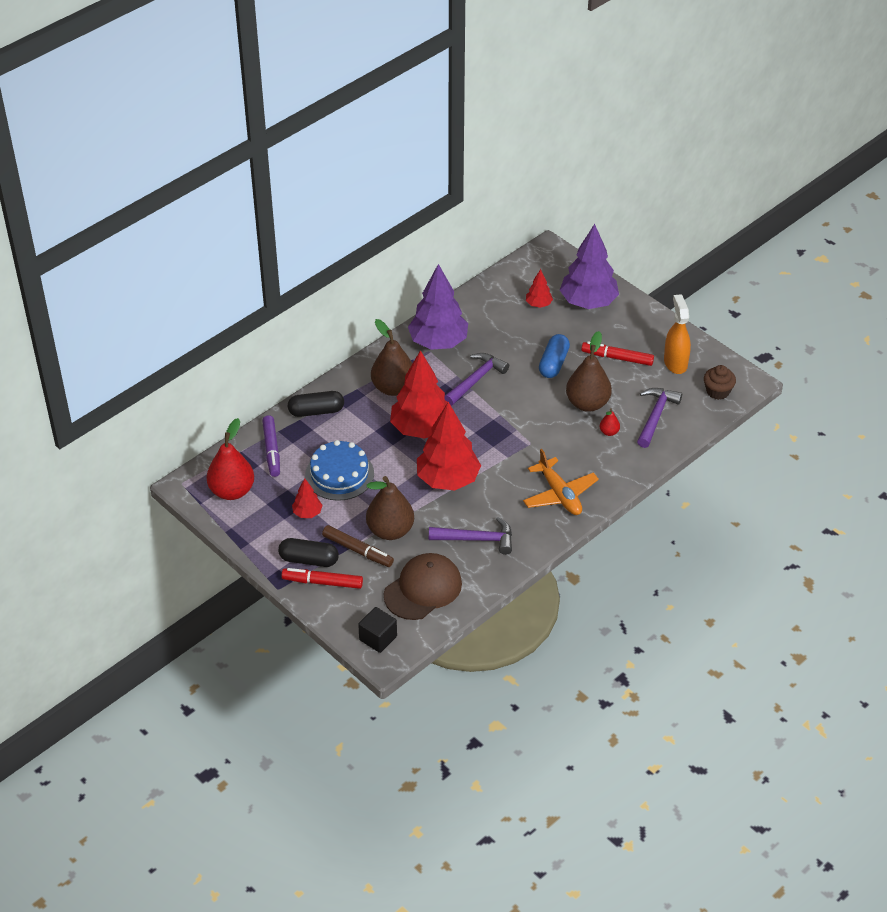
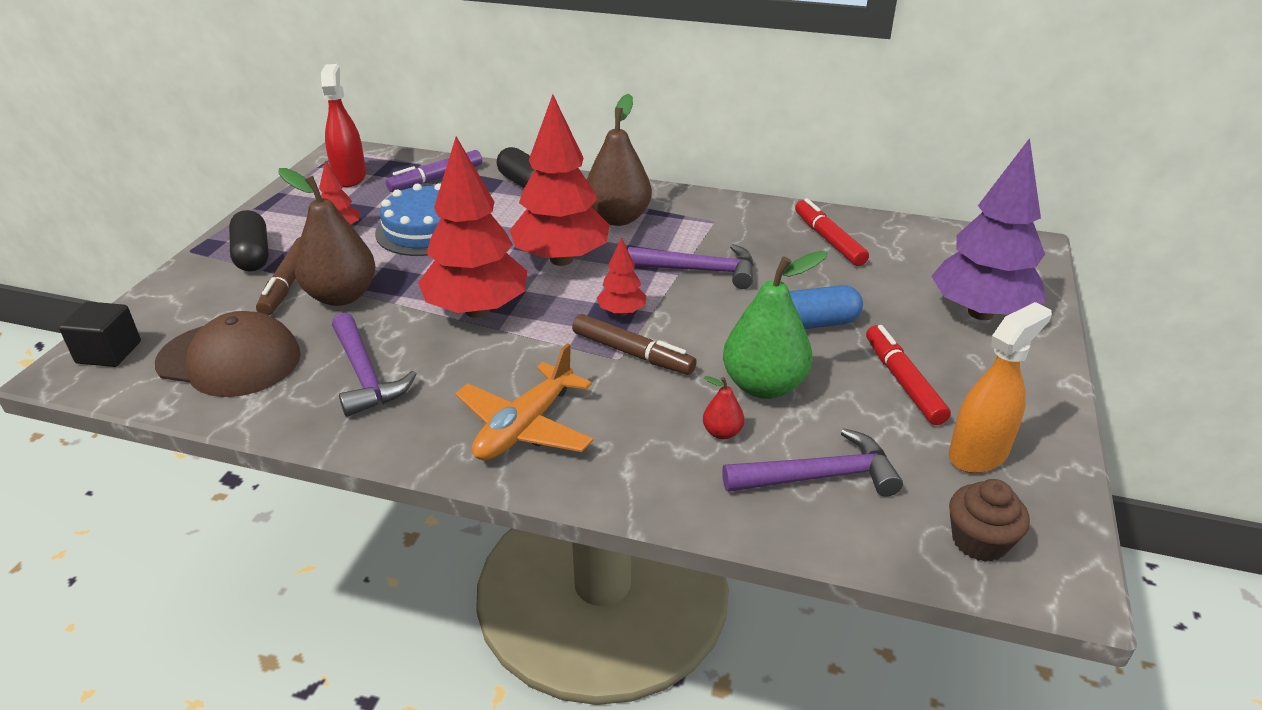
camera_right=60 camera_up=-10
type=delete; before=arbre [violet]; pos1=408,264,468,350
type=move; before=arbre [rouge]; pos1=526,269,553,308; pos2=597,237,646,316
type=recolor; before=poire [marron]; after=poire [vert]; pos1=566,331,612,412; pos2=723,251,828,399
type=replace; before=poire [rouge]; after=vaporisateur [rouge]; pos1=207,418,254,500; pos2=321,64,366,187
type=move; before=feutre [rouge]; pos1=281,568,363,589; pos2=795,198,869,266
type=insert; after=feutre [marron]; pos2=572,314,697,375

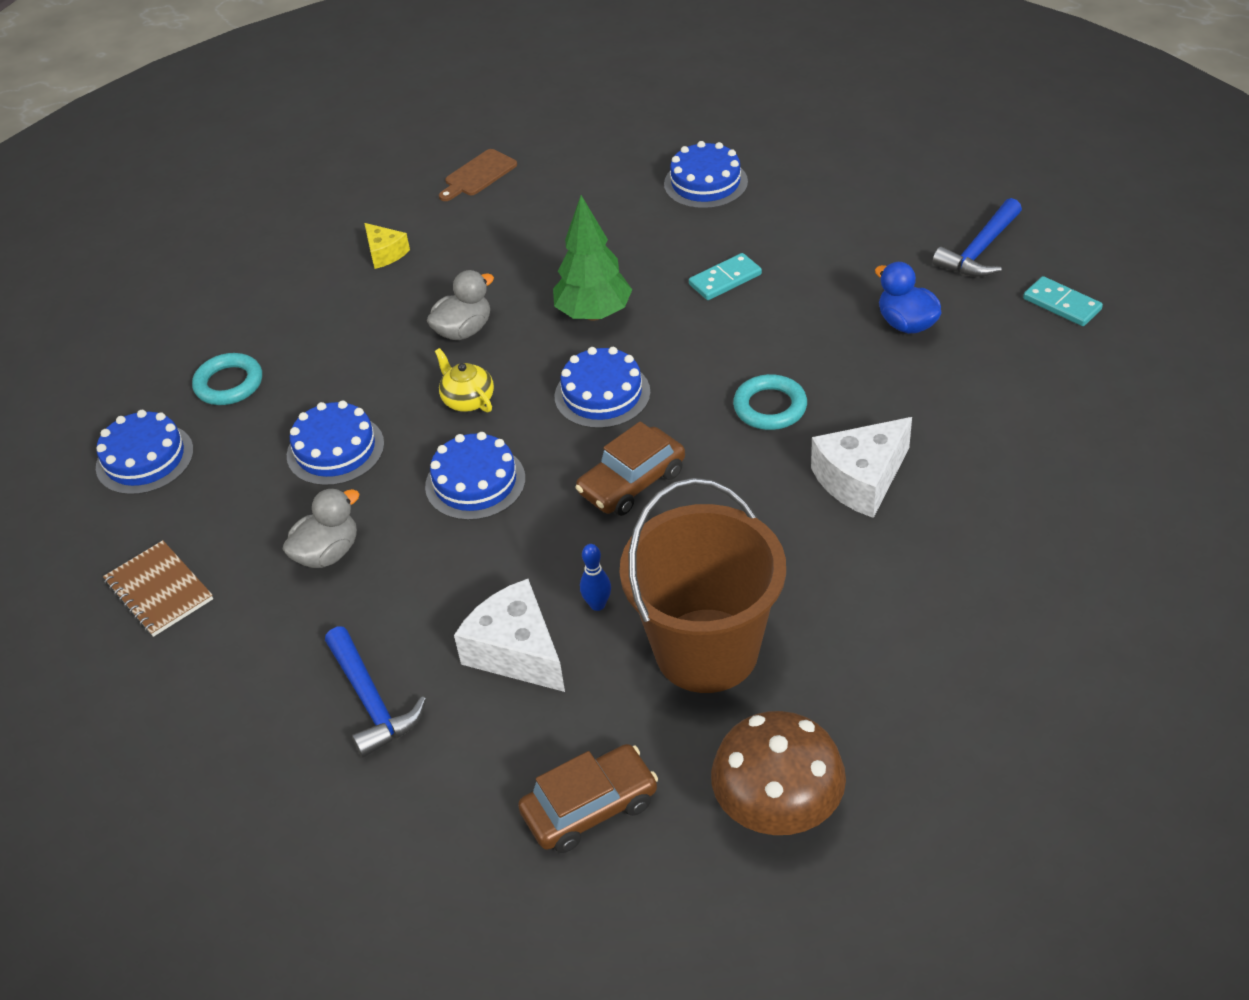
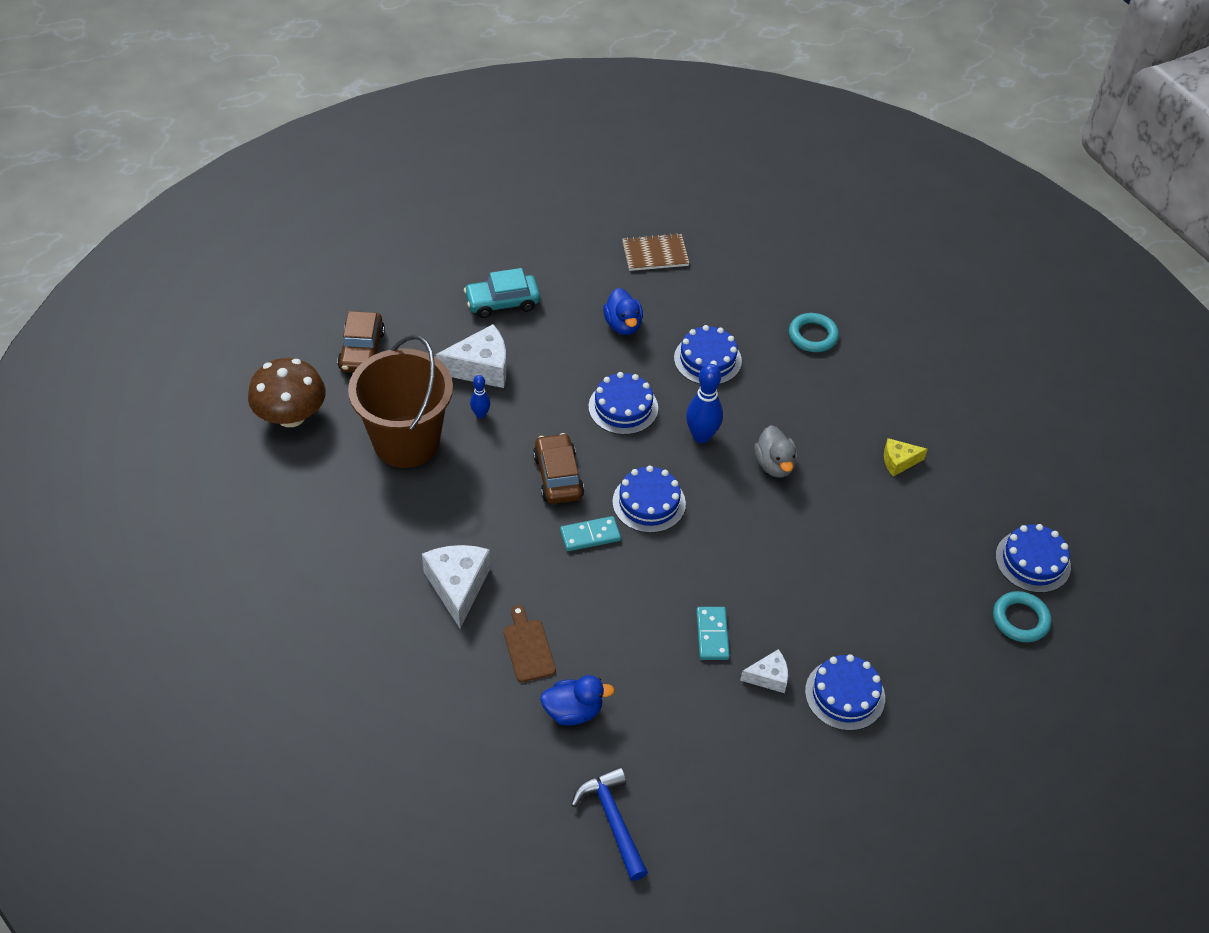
camera_right=115 camera_up=5
type=move; before=planche à découper [marron]; pos1=439,149,517,201; pos2=504,605,556,682
type=delete; before=arbre [vert]; pos1=553,195,632,321
type=move; before=domino [turquoise]; pos1=1023,276,1103,326; pos2=560,516,621,551
type=replace; before=théière [jaune]; after=quille [bleu]; pos1=435,348,494,412; pos2=686,364,723,443
type=move; before=anneau [turquoise]; pos1=733,374,807,430; pos2=993,591,1051,642
type=move; before=gâteau [bleu]; pos1=96,410,194,495; pos2=996,524,1071,593
type=recolor; before=canard [gris]; after=canard [bleu]; pos1=283,488,360,568; pos2=603,288,643,335
type=replace; before=marteau [bleu]; after=voiture [turquoise]; pos1=325,627,426,758; pos2=464,268,540,318
type=insert; after=fromage [blanc]; pos2=740,649,788,693

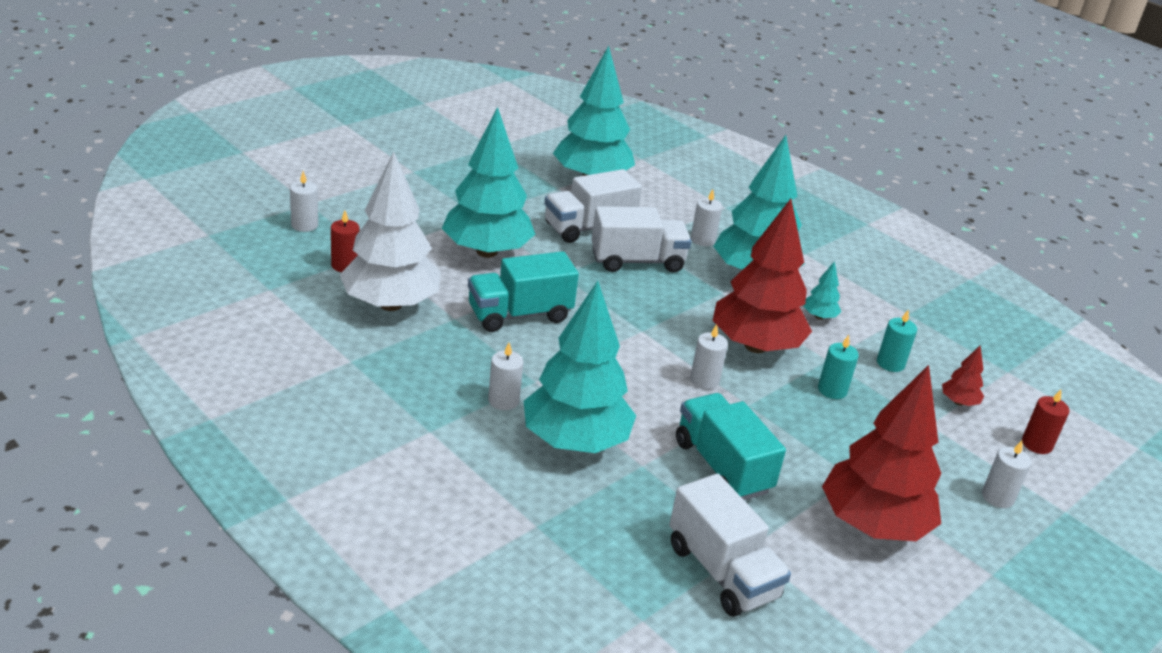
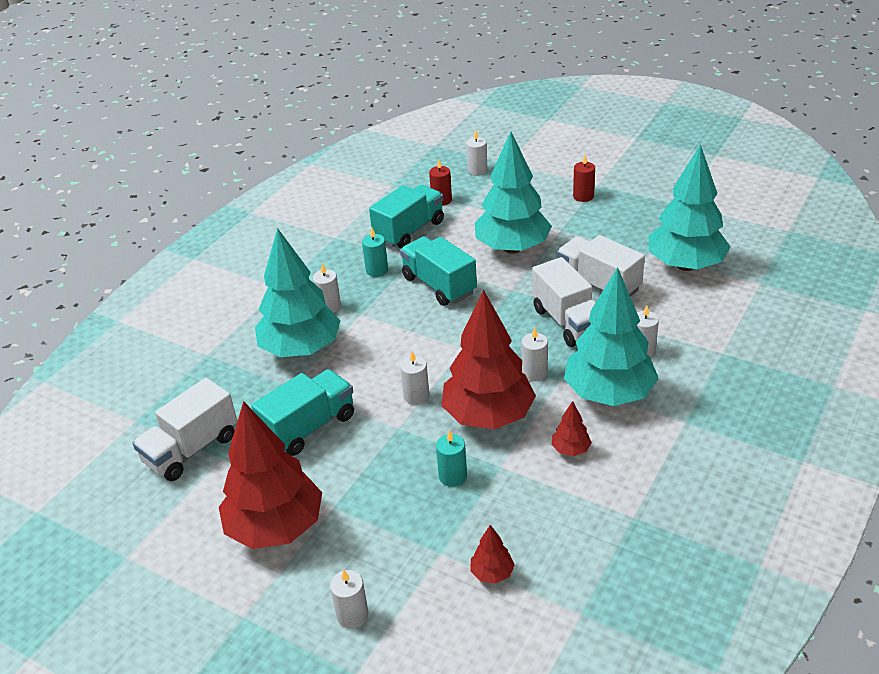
camera_right=80 camera_up=5
type=replace; before=arbre [blanc]; after=camion [turquoise]; pos1=340,151,441,311; pos2=369,185,444,248
type=recolor; before=arbre [turquoise]; after=arbre [rouge]; pos1=803,261,841,320; pos2=552,401,592,456
type=move; before=bougie [turquoise]; pos1=877,310,917,372; pos2=362,228,388,277
type=move; before=bougie [rouge]; pos1=1022,390,1070,454; pos2=573,155,595,202
type=insert; after=bougie [blanc]; pos2=522,327,548,381

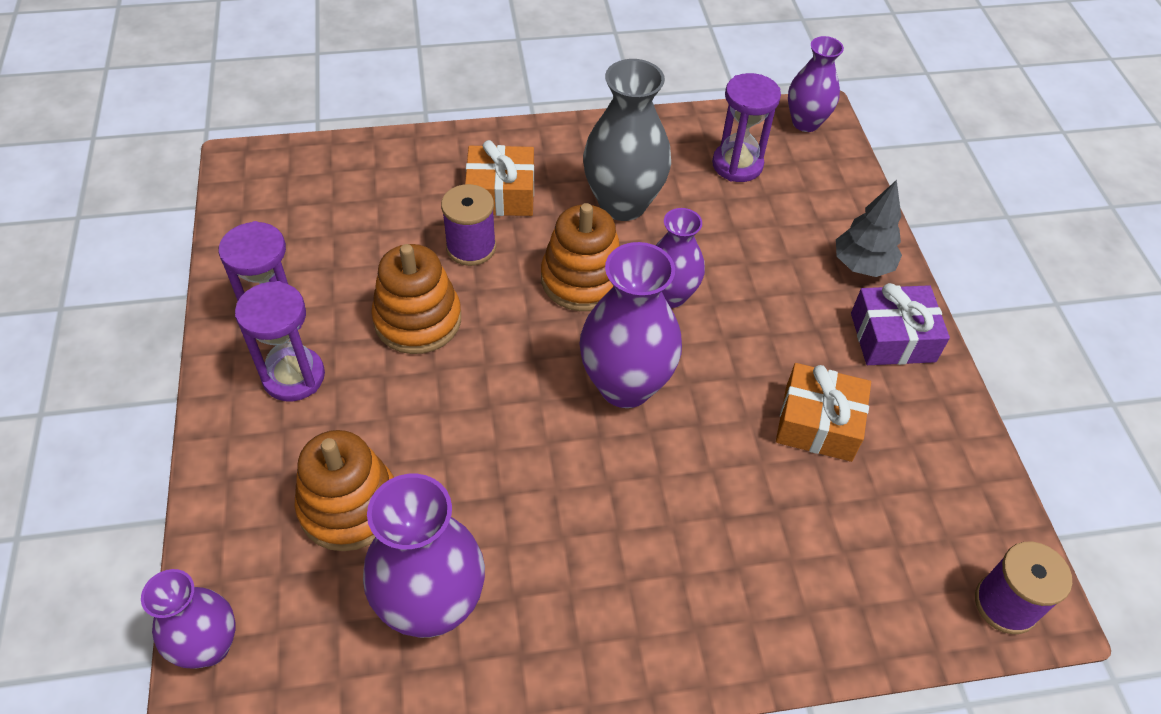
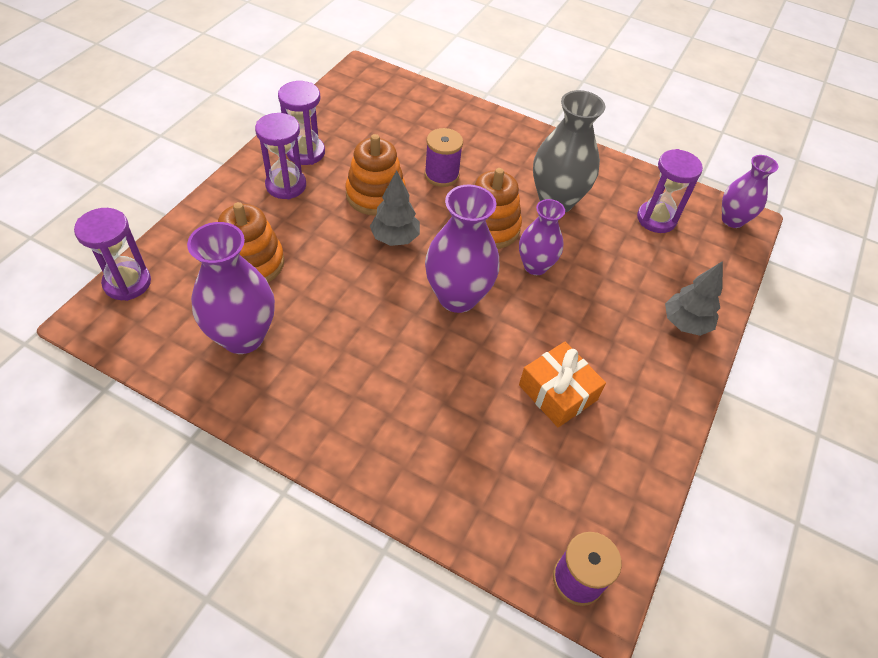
camera_right=35 camera_up=0
type=delete; before=cadeau [orange]; pos1=465,140,534,216
type=delete; before=cadeau [violet]; pos1=851,283,950,365
type=replace; before=vase [violet]; after=sablier [violet]; pos1=141,569,236,668; pos2=74,208,151,301
type=insert; after=arbre [gris]; pos2=370,170,420,246

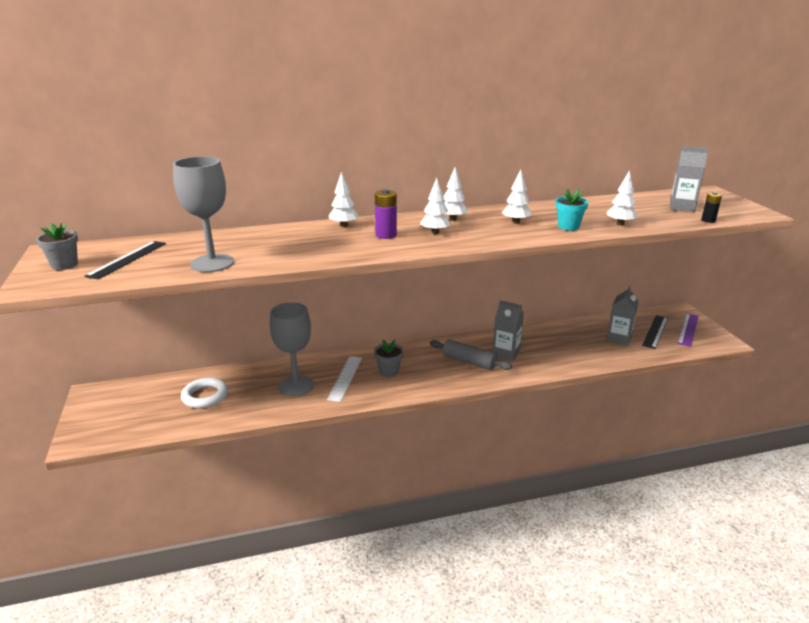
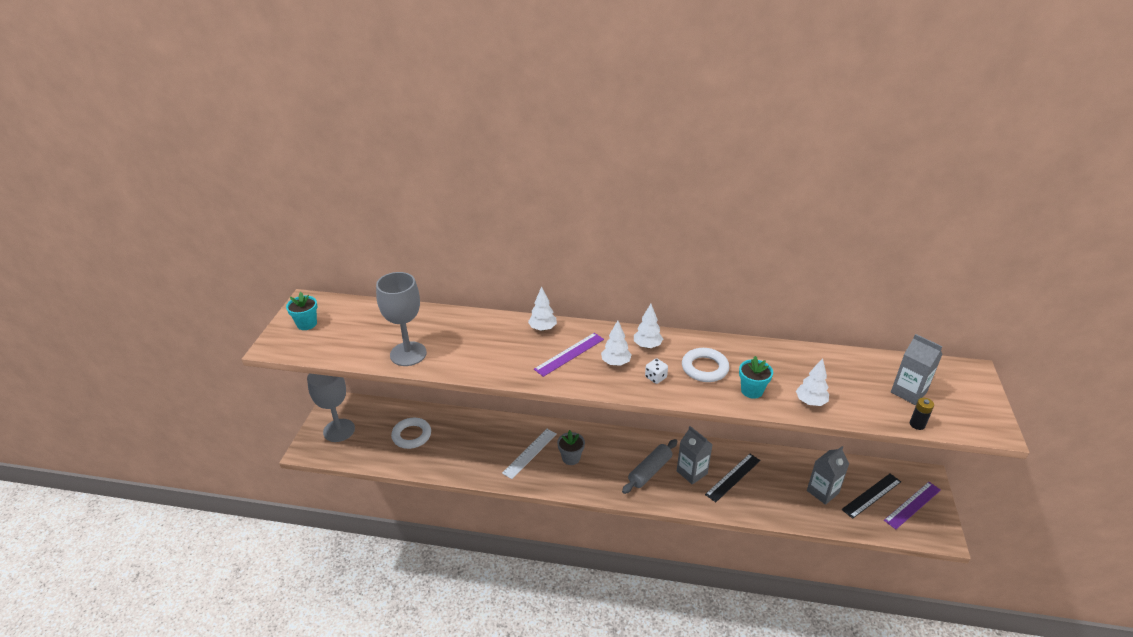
camera_right=25 camera_up=10
type=replace; before=arbre [blanc]; after=anneau [blanc]; pos1=501,169,532,224; pos2=682,348,729,382
type=replace; before=pile [violet]; after=règle [violet]; pos1=375,189,397,239; pos2=534,333,604,377
type=recolor; before=pot de fleurs [gris]; after=pot de fleurs [turquoise]; pos1=36,223,78,270; pos2=286,292,317,330
type=move; before=règle [noir]; pos1=84,241,166,279; pos2=705,454,761,502
type=move; before=verre à pied [gris]; pos1=270,303,314,396; pos2=307,373,355,442
type=rotate; before=rouleau à pâtisserie [gris]; pos1=430,339,512,370; pos2=622,439,677,494; turn=75
type=insert; after=dé [blanc]; pos2=645,358,668,384

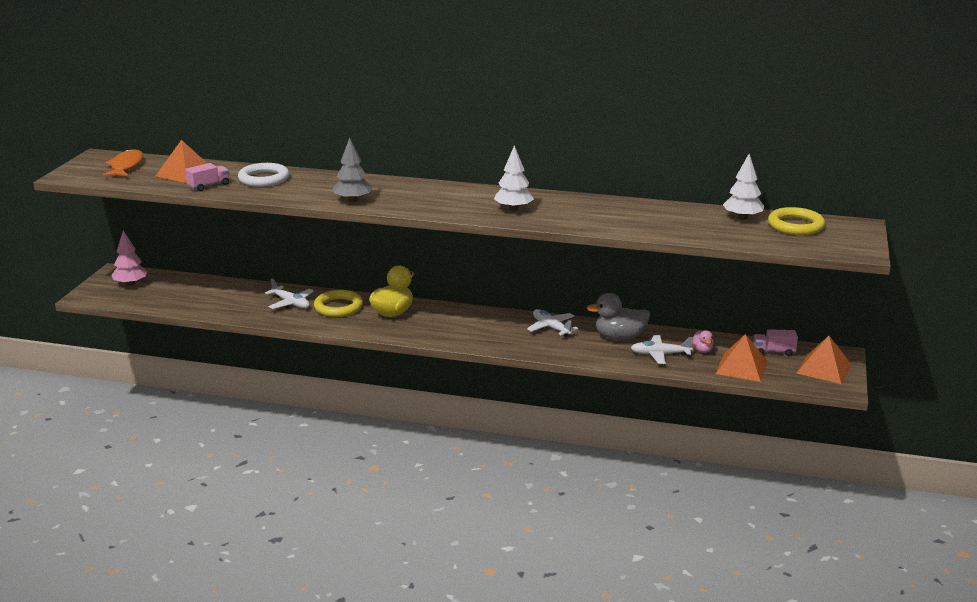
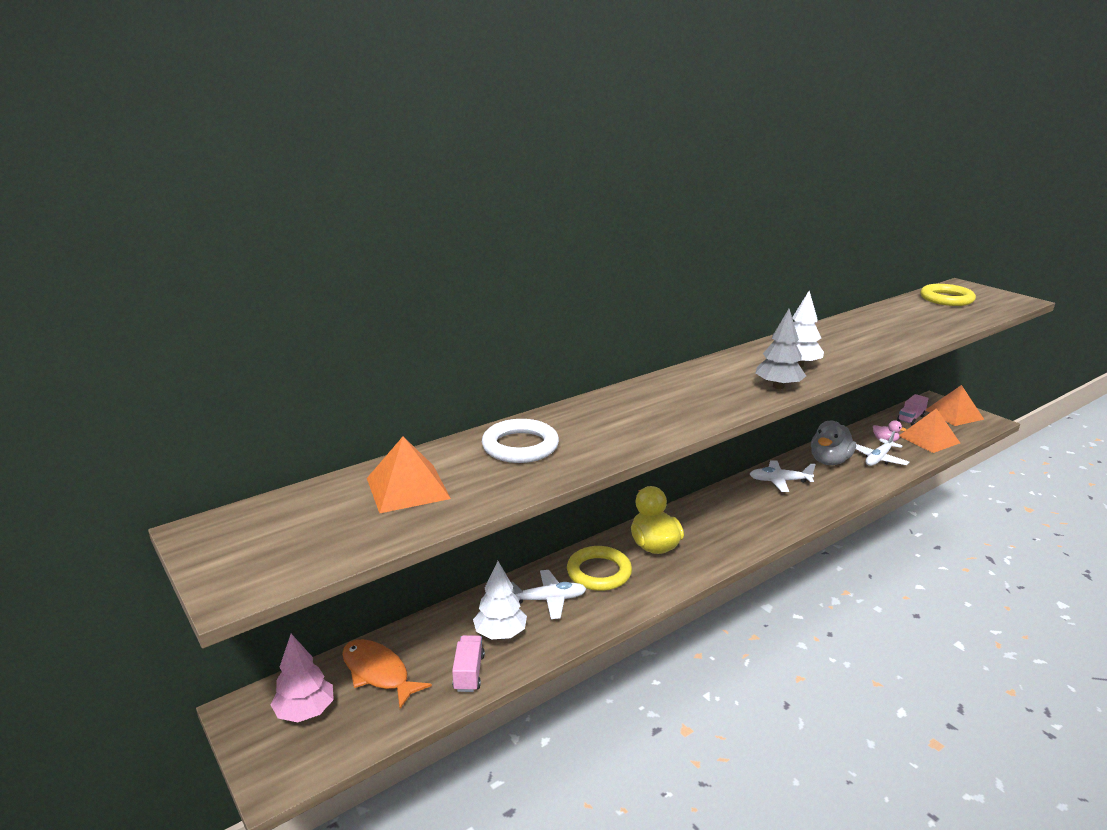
camera_right=-50 camera_up=0
type=move; before=arbre [gris]; pos1=333,138,372,202; pos2=755,309,806,389
type=move; before=poisson [orange]; pos1=102,149,144,176; pos2=342,639,432,709
type=move; before=arbre [blanc]; pos1=723,154,764,220; pos2=473,561,527,639
type=move; before=camion [rose]; pos1=185,163,229,191; pos2=452,635,485,692

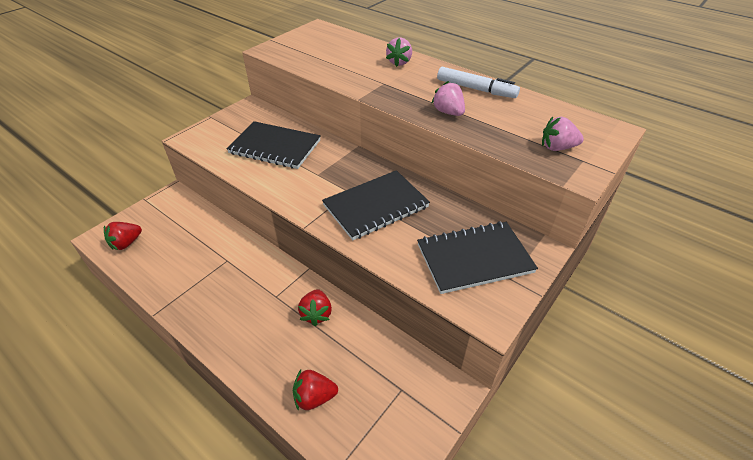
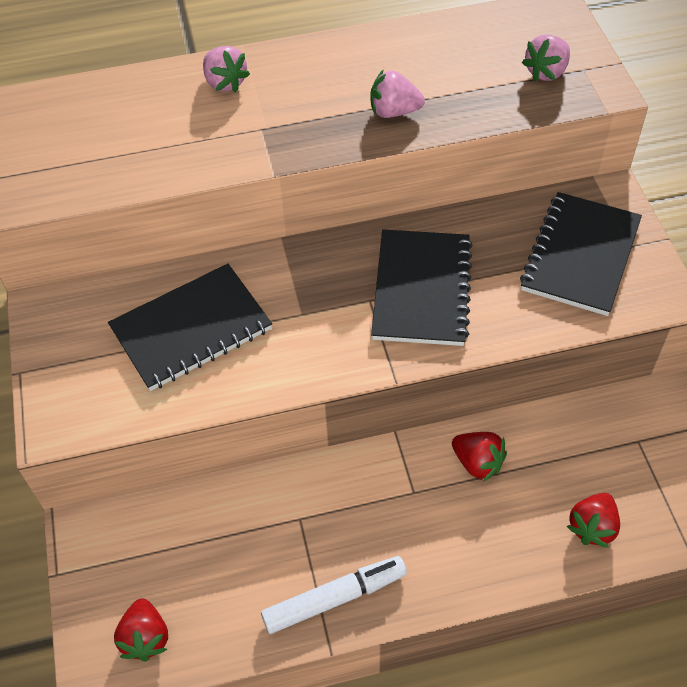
camera_right=-50 camera_up=10
type=move; before=feutre [blanc]; pos1=437,67,520,98; pos2=261,556,407,634

